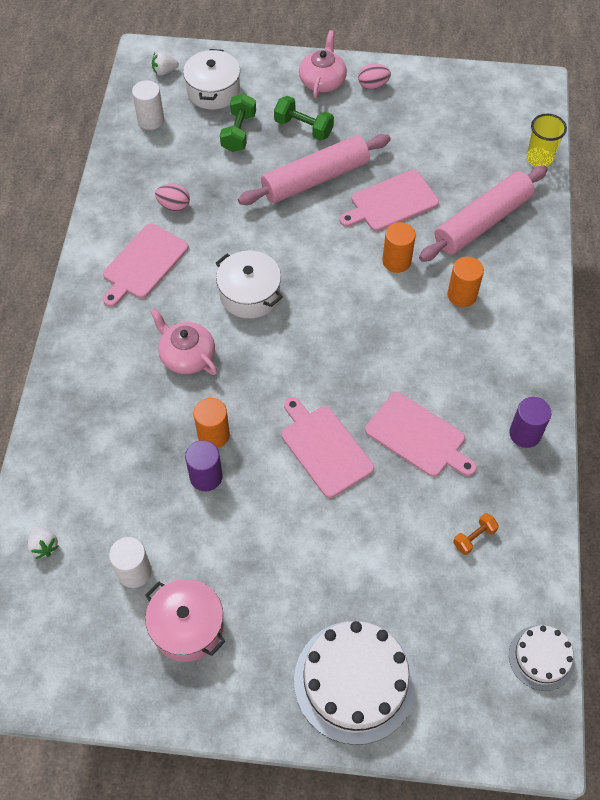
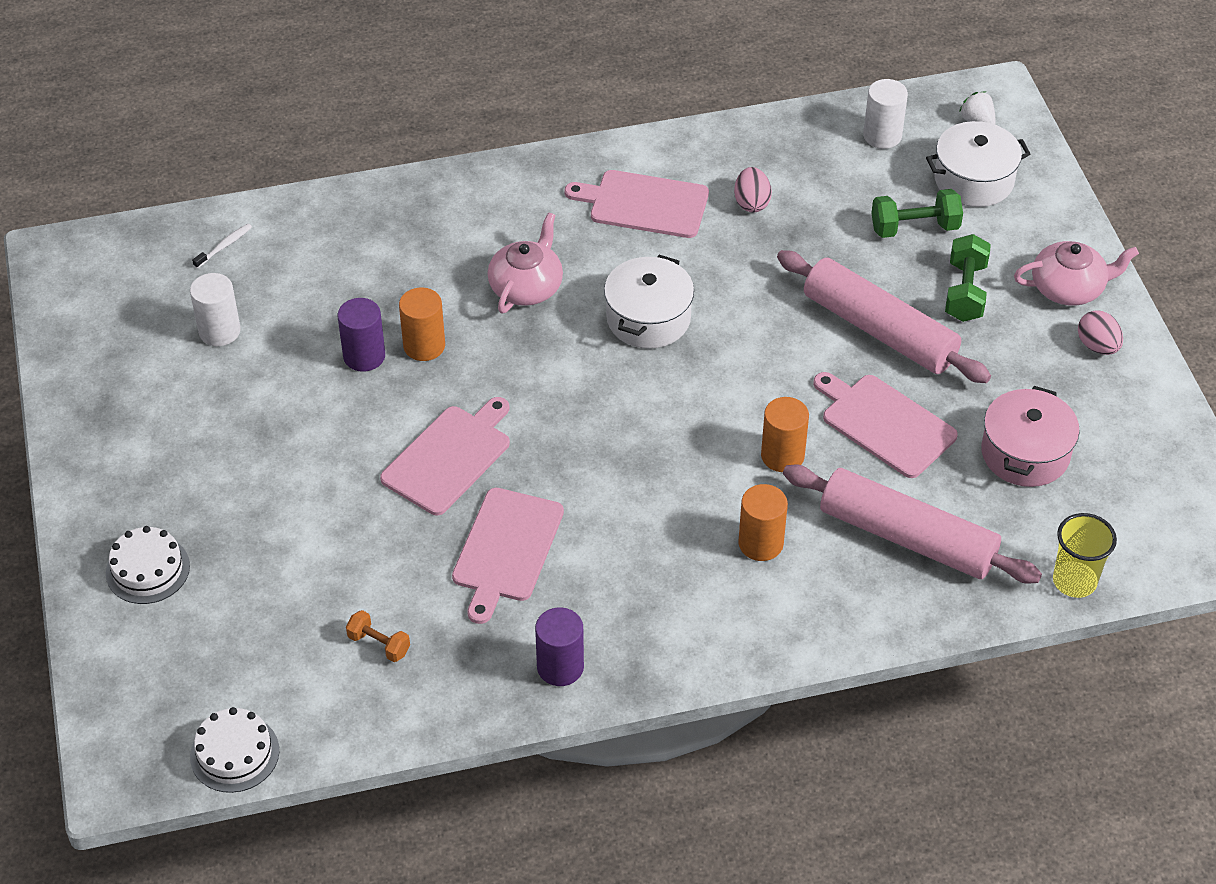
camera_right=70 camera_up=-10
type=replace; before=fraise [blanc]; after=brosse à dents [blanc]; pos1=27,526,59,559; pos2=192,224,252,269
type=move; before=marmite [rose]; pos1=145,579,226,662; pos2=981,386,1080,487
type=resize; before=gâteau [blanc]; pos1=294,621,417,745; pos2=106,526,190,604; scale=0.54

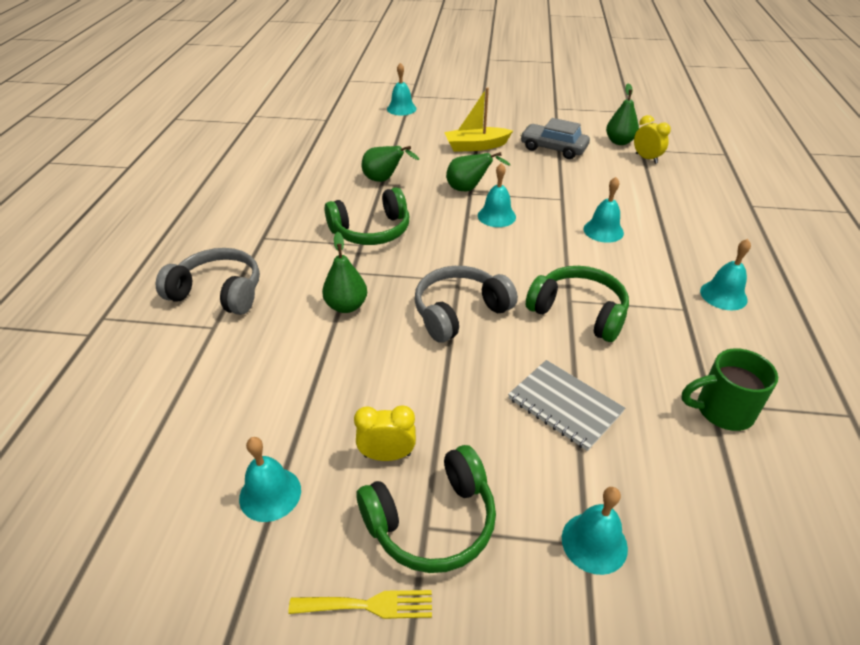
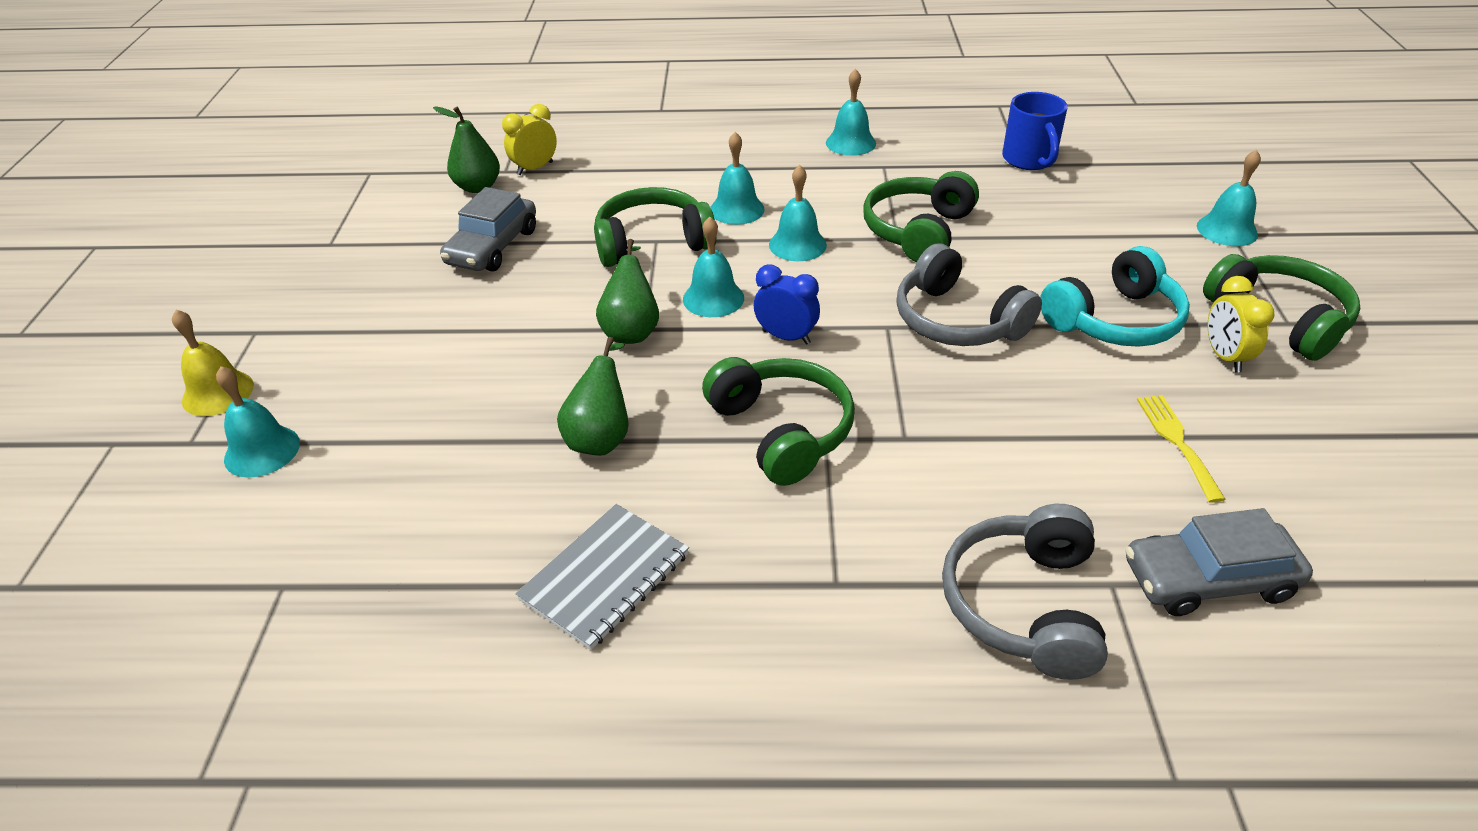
camera_right=-95 camera_up=0
type=delete; before=bateau [jaune]; pos1=444,87,513,152
type=delete; before=poire [vert]; pos1=322,232,367,313
type=recolor; before=tasse [vert]; after=tasse [bleu]; pos1=681,348,778,431; pos2=1002,92,1068,170
type=move; before=carnet [gris]; pos1=508,360,625,451; pos2=515,504,689,650
type=move; before=cloche [turquoise]; pos1=239,437,301,522; pos2=769,165,827,261
type=move; before=fourchette [jaune]; pos1=288,590,432,619; pos2=1137,395,1226,503
type=insert; after=casque audio [vert]; pos2=594,187,717,267
type=insert; after=casque audio [turquoise]; pos2=1040,246,1190,347
type=insert; after=réveil [bleu]; pos2=754,265,820,344
type=insert; after=cloche [jaune]; pos2=172,310,254,416
type=insert; after=voiture [gris]; pos2=1125,508,1313,616

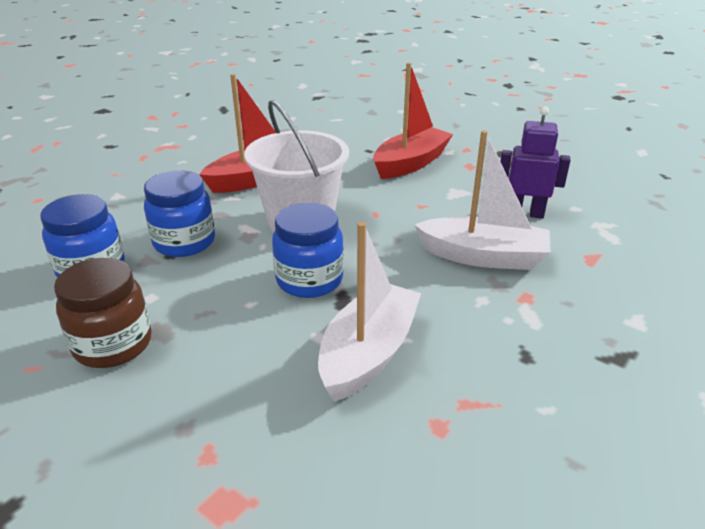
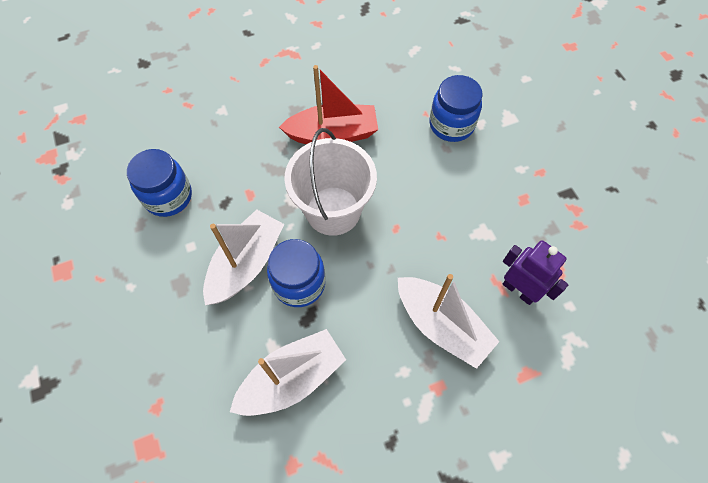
camera_right=30 camera_up=30
type=delete; before=bateau [rouge]; pos1=374,63,453,179
type=move; before=bocal [bleu]; pos1=144,170,215,257; pos2=429,75,483,142
type=delete; before=bocal [marron]; pos1=54,258,152,368
type=insert; after=bateau [blanc]; pos2=203,209,284,305

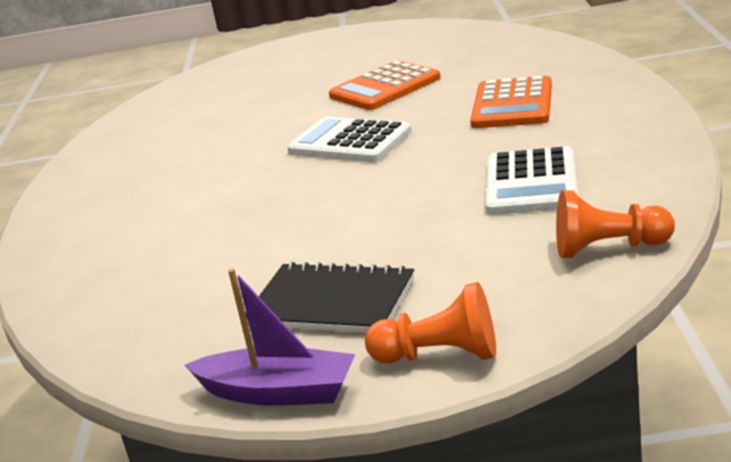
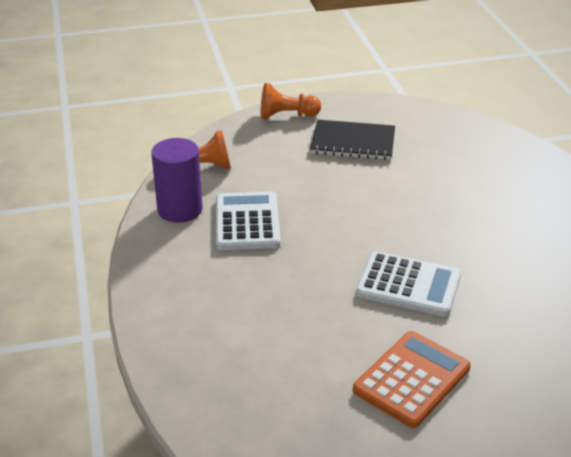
camera_right=165 camera_up=10
type=delete; before=calculatrice [orange]; pos1=470,76,552,128
type=delete; before=bateau [violet]; pos1=185,268,355,406
type=insert; after=cylindre [violet]; pos2=151,138,203,223

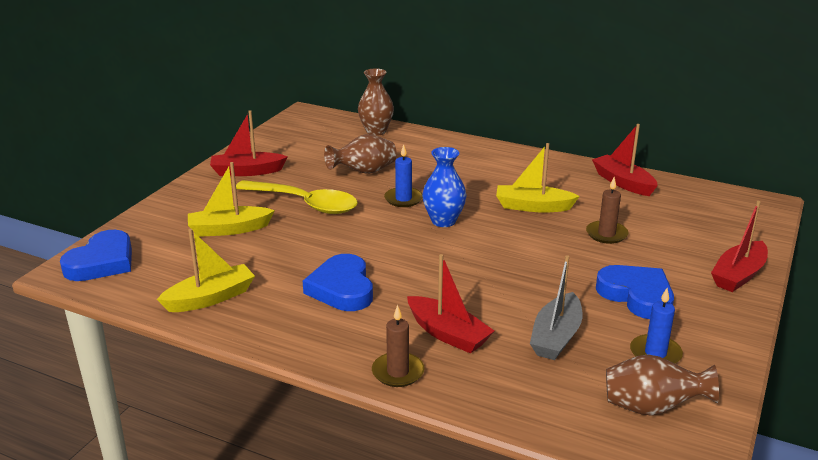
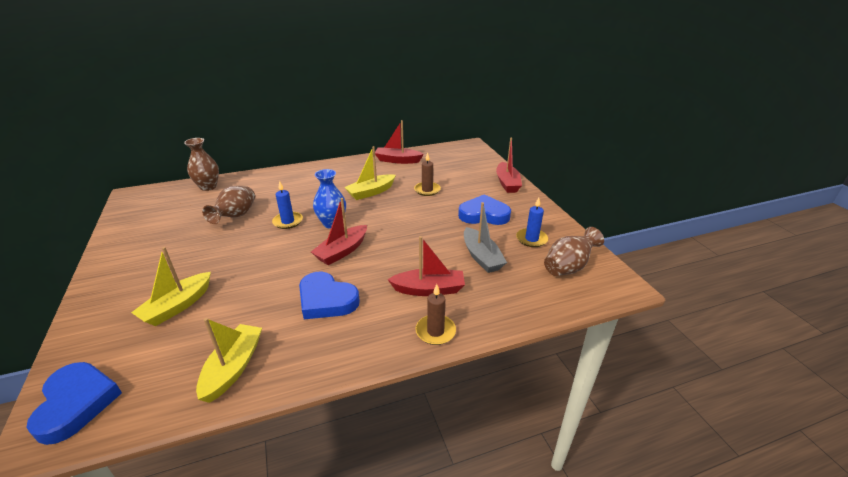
camera_right=-45 camera_up=5
type=move; before=bateau [rouge]; pos1=210,110,288,176; pos2=311,198,367,265
type=delete; before=cuillère [jaune]; pos1=236,180,358,214

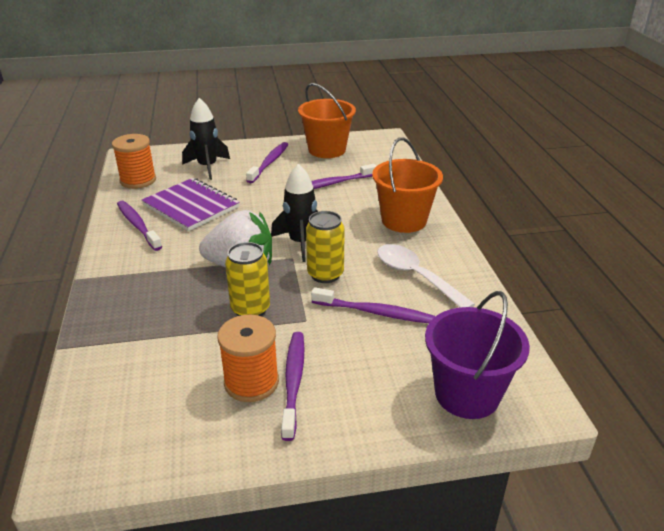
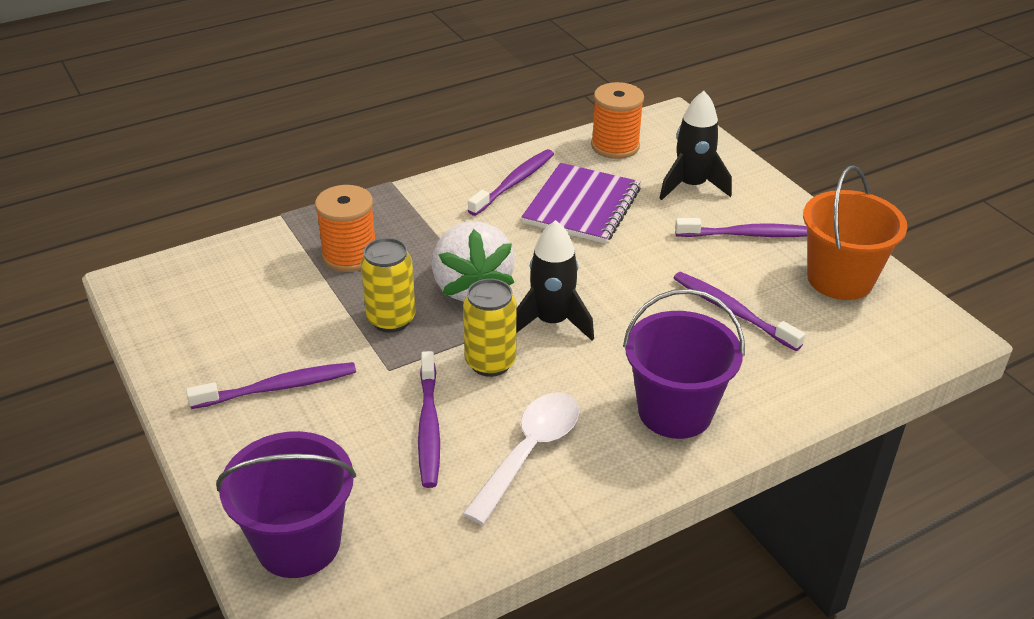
camera_right=70 camera_up=5
type=recolor; before=seau [orange]; after=seau [violet]; pos1=372,137,443,233; pos2=623,289,745,439
type=move; before=bobine [orange]; pos1=217,315,279,402; pos2=315,185,375,272

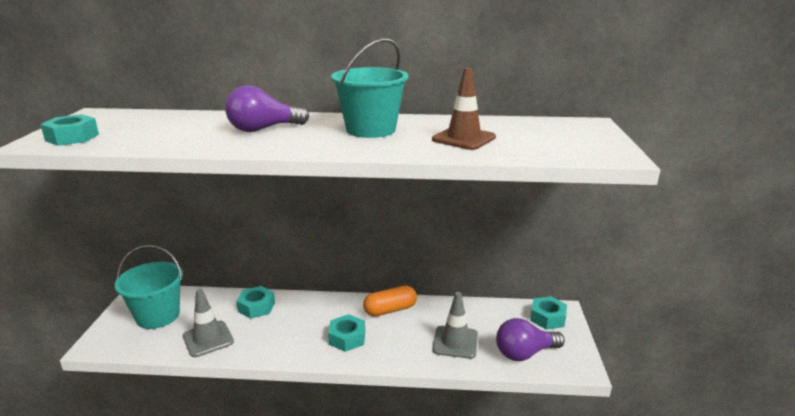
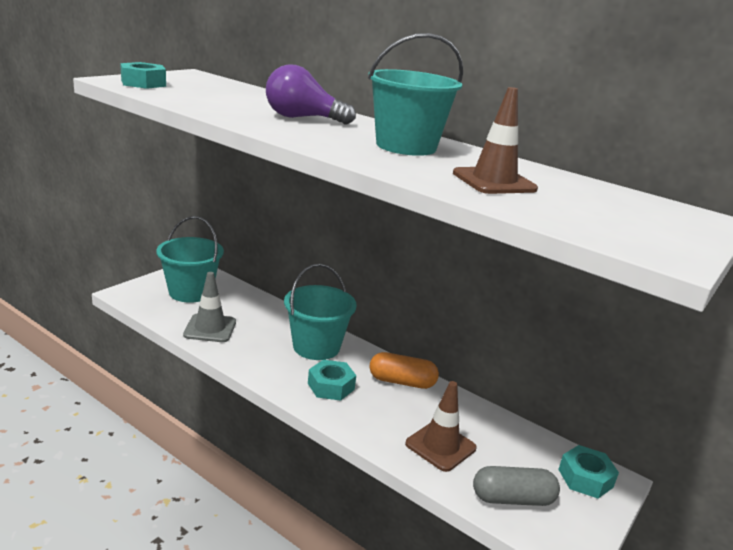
camera_right=30 camera_up=0
type=delete; before=écrou [turquoise]; pos1=236,286,275,319
type=recolor; before=cône de chantier [gris]; after=cône de chantier [marron]; pos1=433,292,478,359; pos2=405,381,476,472
type=replace; before=ampoule [violet]; after=gélule [gris]; pos1=496,318,565,361; pos2=473,466,560,506
type=insert; after=seau [turquoise]; pos2=284,264,357,360

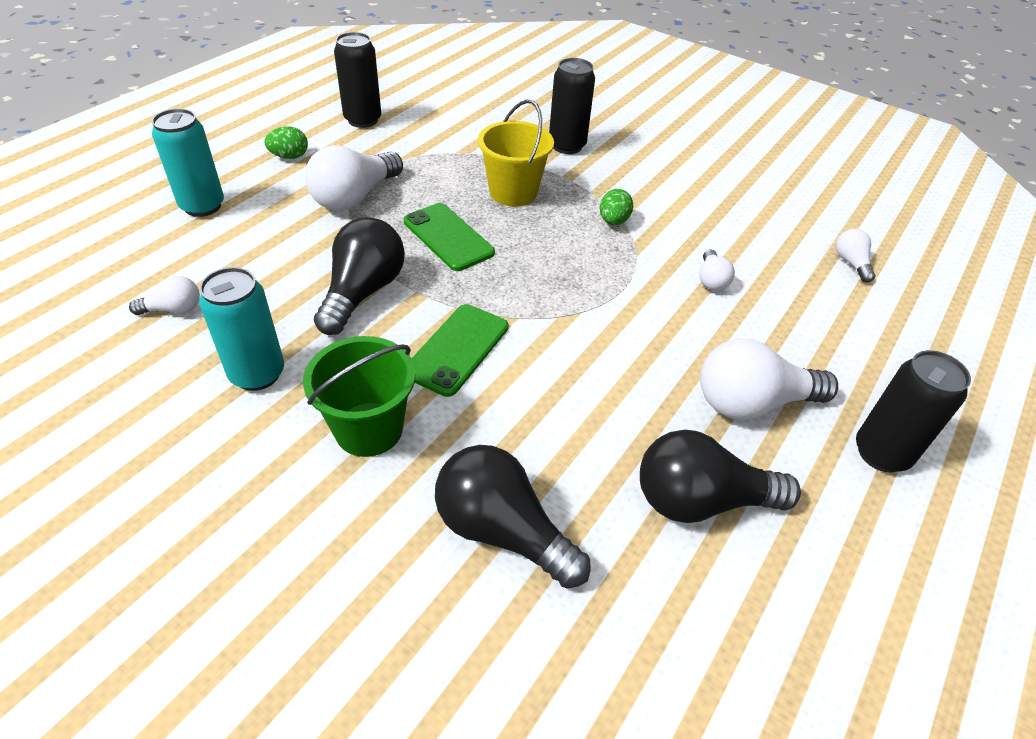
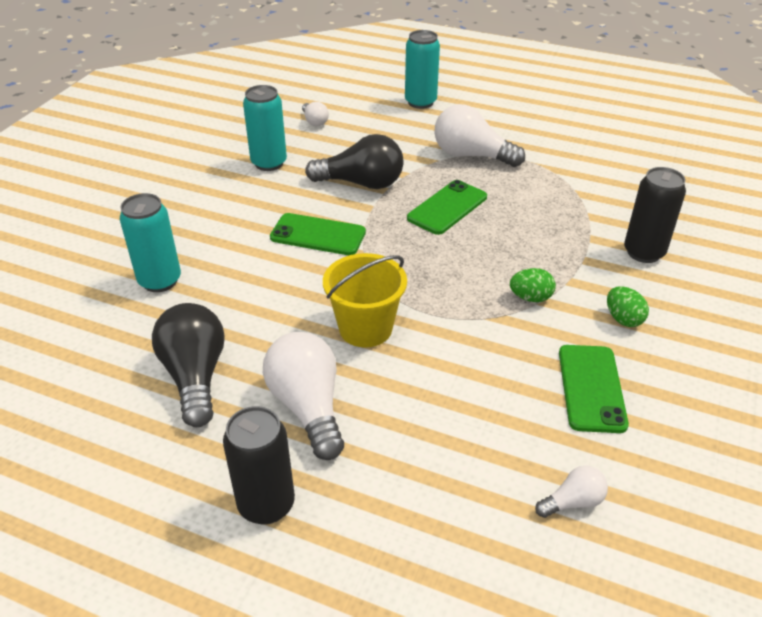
camera_right=80 camera_up=-5
type=delete; before=canette [noir]; pos1=334,32,381,128
type=move; before=seau [jaune]; pos1=478,99,554,206; pos2=323,253,407,347
type=move; before=œuf [vert]; pos1=264,127,308,159; pos2=607,286,649,327
type=delete; before=ampoule [blanc]; pos1=699,249,735,291
type=delete; before=seau [vert]; pos1=303,336,416,457
type=replace; before=ampoule [noir]; after=canette [turquoise]; pos1=435,445,591,589; pos2=120,193,181,292
type=insert; after=téléphone [vert]; pos2=559,345,629,433

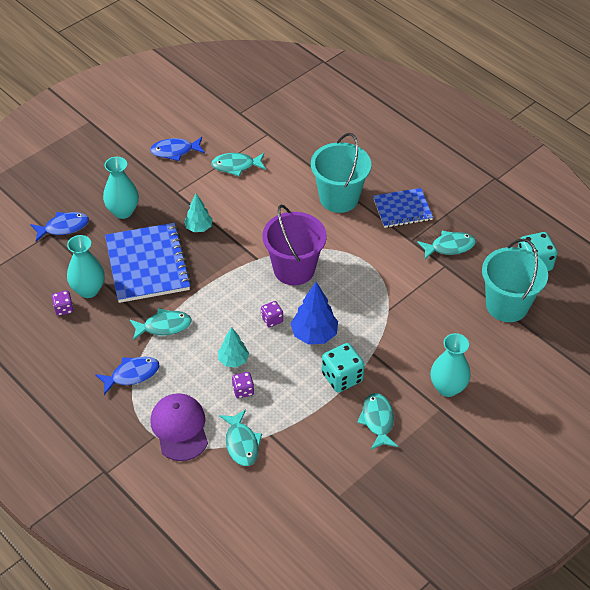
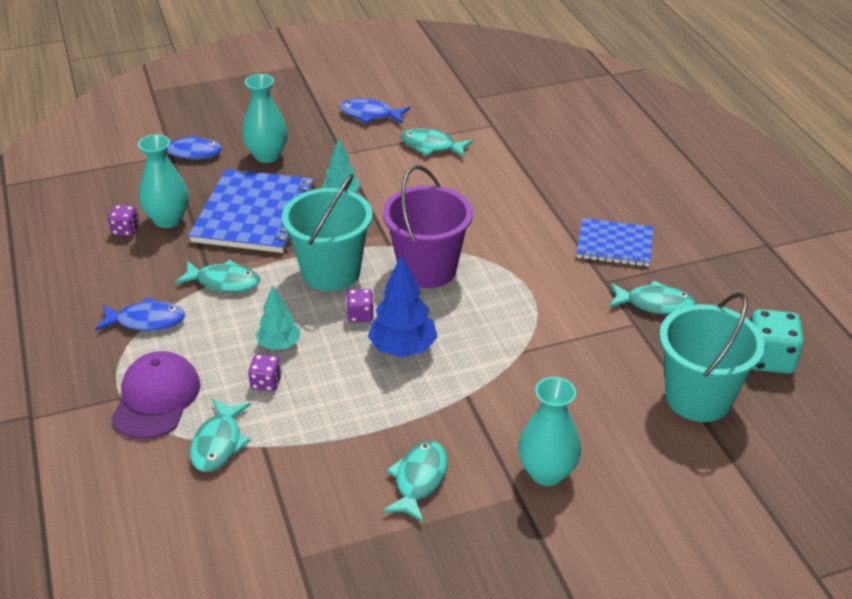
camera_right=25 camera_up=-10
type=move; before=seau [turquoise]; pos1=311,133,371,213; pos2=282,174,373,291
type=delete; before=dé [turquoise]; pos1=322,343,365,392

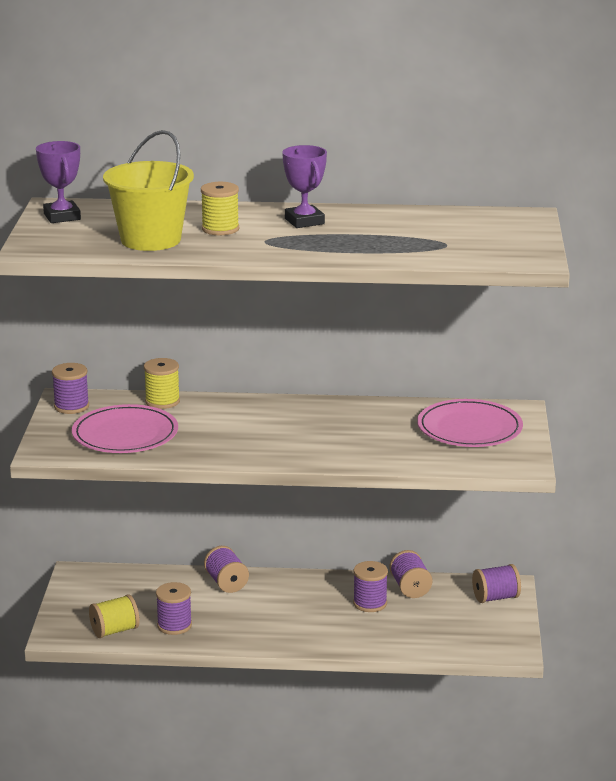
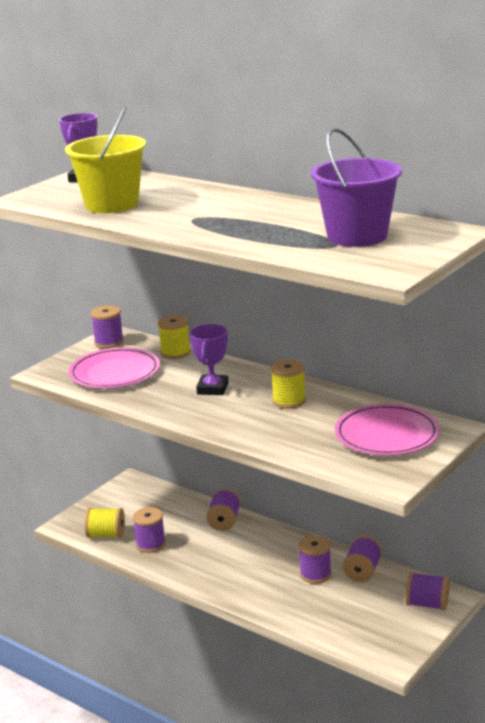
camera_right=35 camera_up=0
type=move; before=trophée [violet]; pos1=282,145,327,228; pos2=189,324,229,395
type=move; before=bobine [jaune]; pos1=201,182,239,235; pos2=271,359,306,409
type=insert; after=seau [violet]; pos2=311,128,402,247

